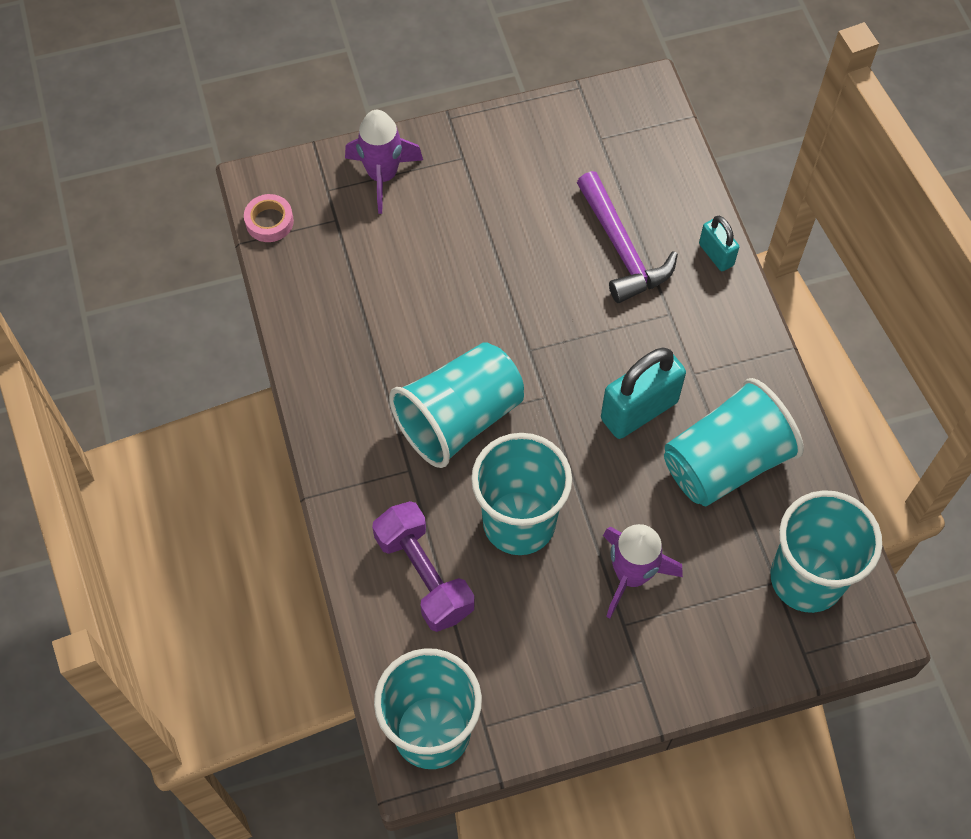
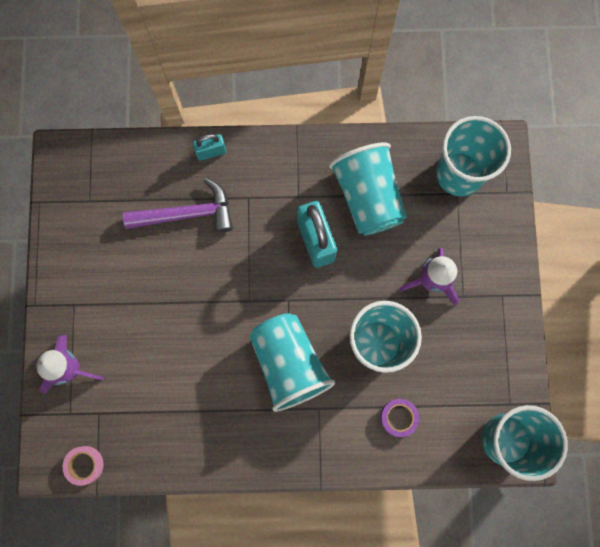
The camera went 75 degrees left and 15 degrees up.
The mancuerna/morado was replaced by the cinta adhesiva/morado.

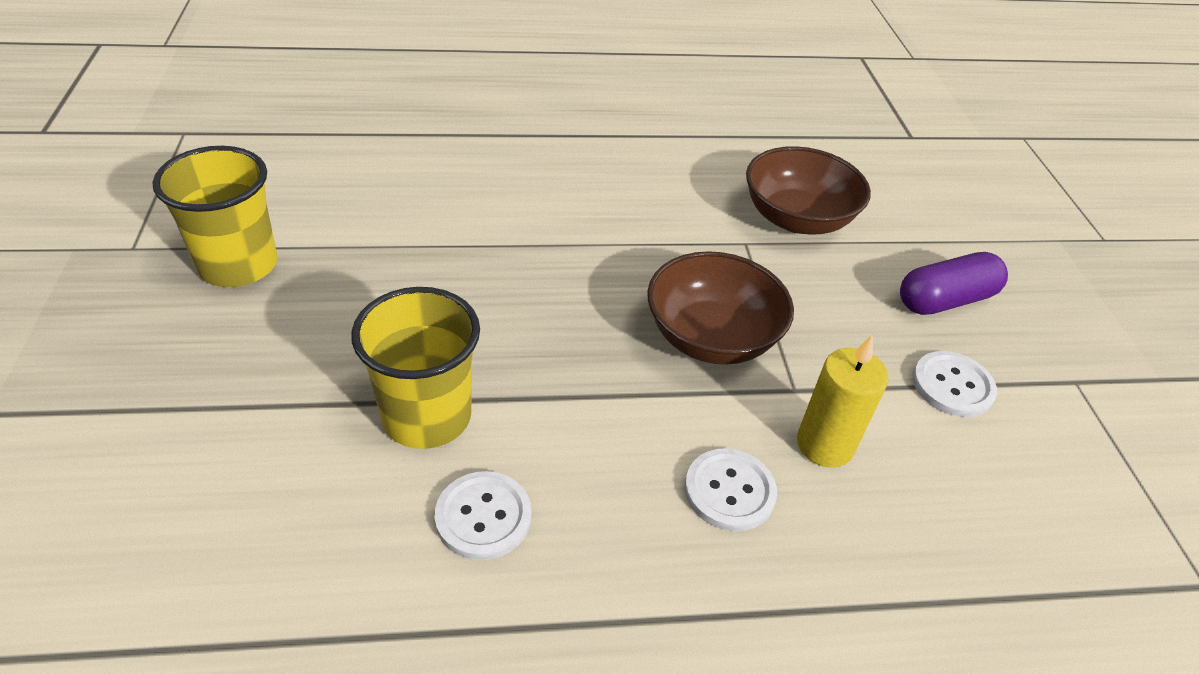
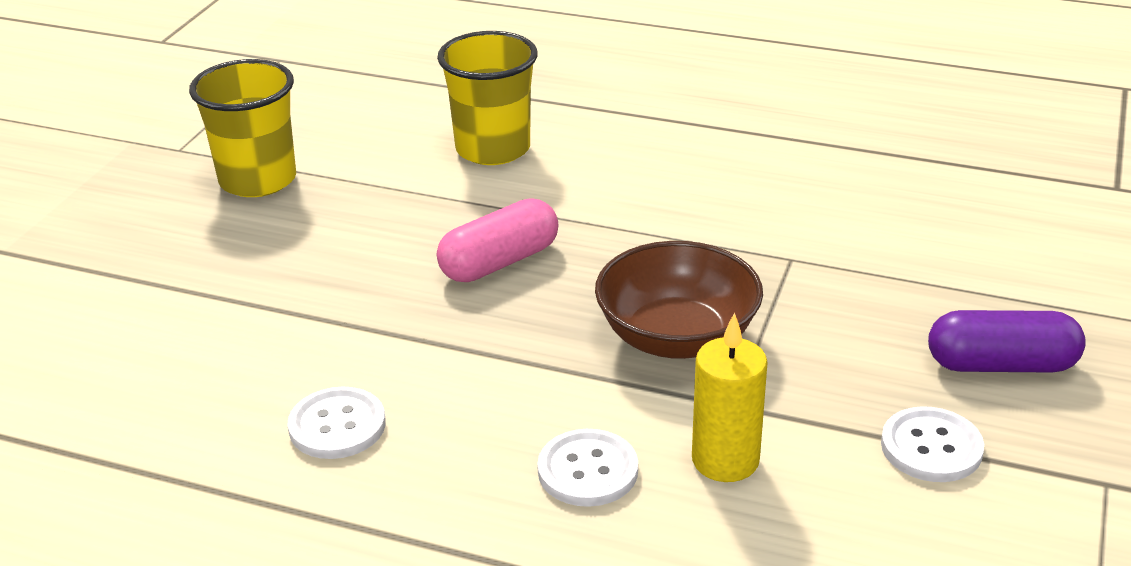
The camera went 30 degrees right and 10 degrees down.
The cuenco/marrón (2nd from left) disappeared.
The vaso/amarillo (2nd from left) moved.
The cápsula/rosa appeared.

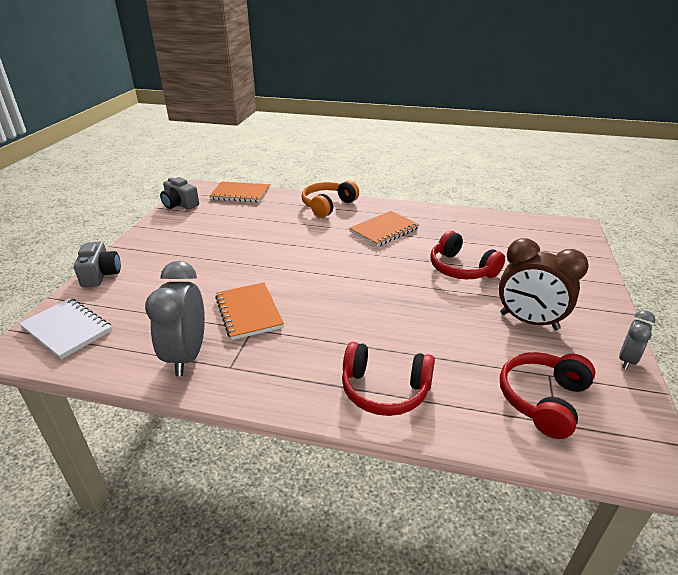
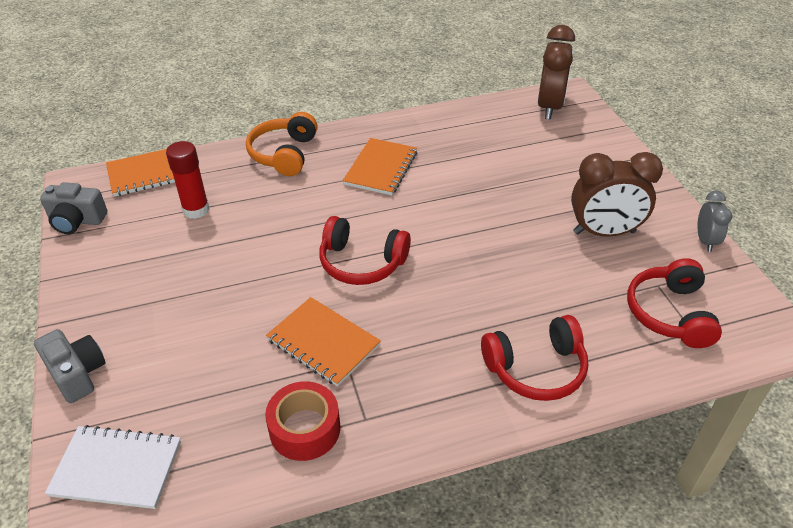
The camera went 30 degrees left and 10 degrees up.
The auriculares/rojo (2nd from left in the first image) moved.
The despertador/gris (1st from left) was replaced by the cinta adhesiva/rojo.
The despertador/marrón (1st from left) appeared.
The barra de pegamento/rojo appeared.

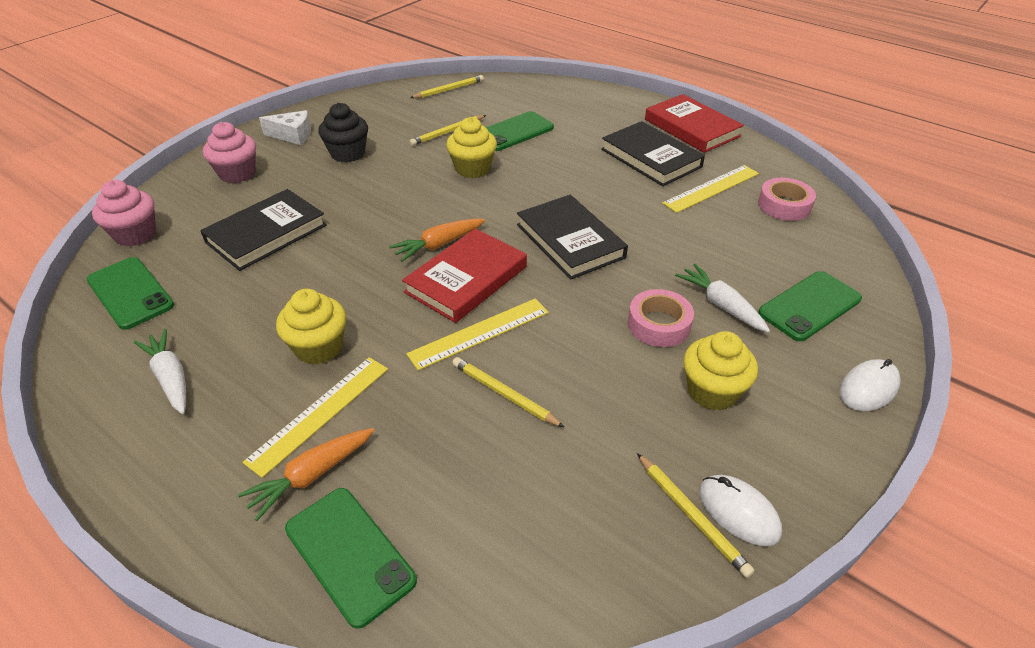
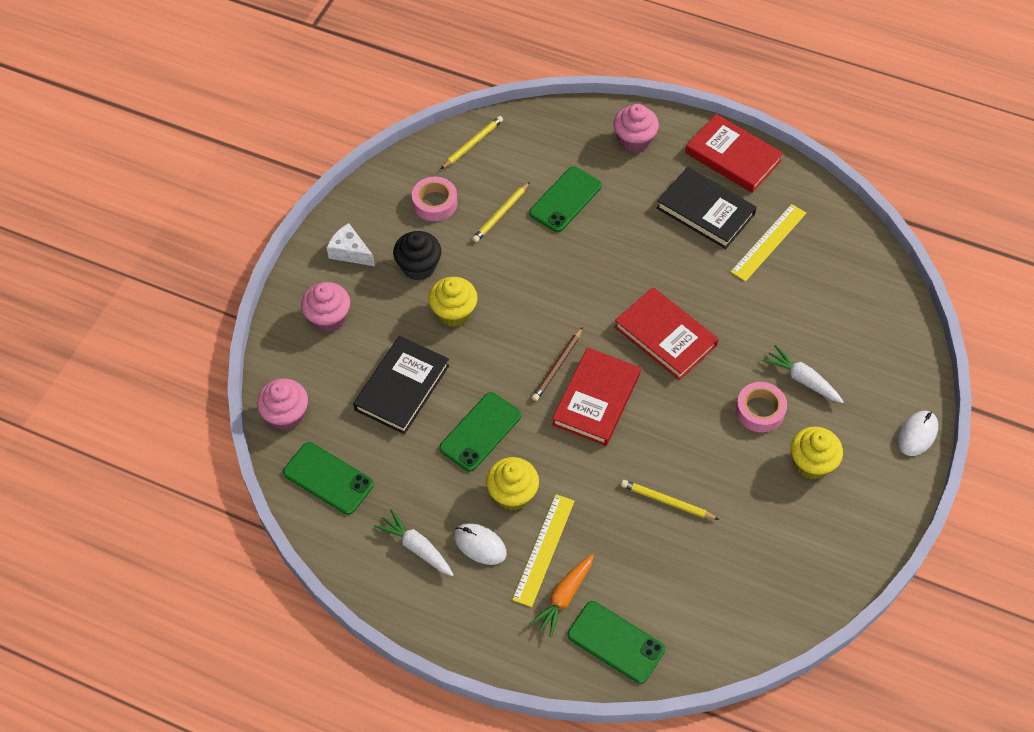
The camera went 15 degrees left and 15 degrees up.
The queso/blanco turned 135 degrees counterclockwise.
The magdalena/amarillo (2nd from left in the first image) moved.
The cinta adhesiva/rosa (2nd from left in the first image) moved.
The libro/negro (2nd from left) became the libro/rojo (2nd from left).
The zanahoria/naranja (2nd from left) was replaced by the lápiz/marrón.
The móvil/verde (4th from left in the first image) moved.
The regla/amarillo (2nd from left) disappeared.
The lápiz/amarillo (4th from left) disappeared.
The ratón/blanco (1st from left) moved.
The magdalena/rosa (3rd from left) appeared.

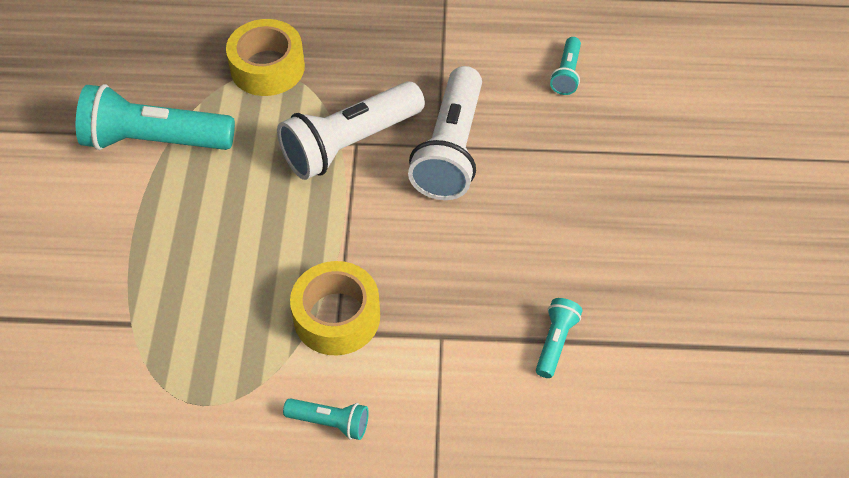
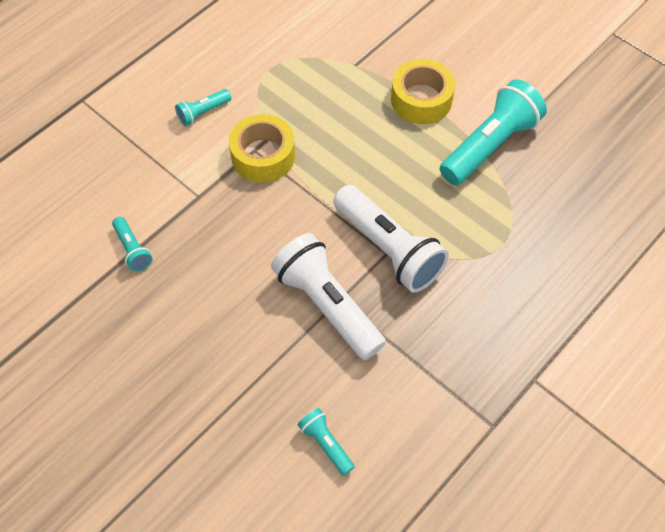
The camera went 130 degrees right and 5 degrees up.
The cinta adhesiva/amarillo (1st from left in the first image) moved.
The lámpara de mano/blanco (1st from left in the first image) turned 135 degrees clockwise.

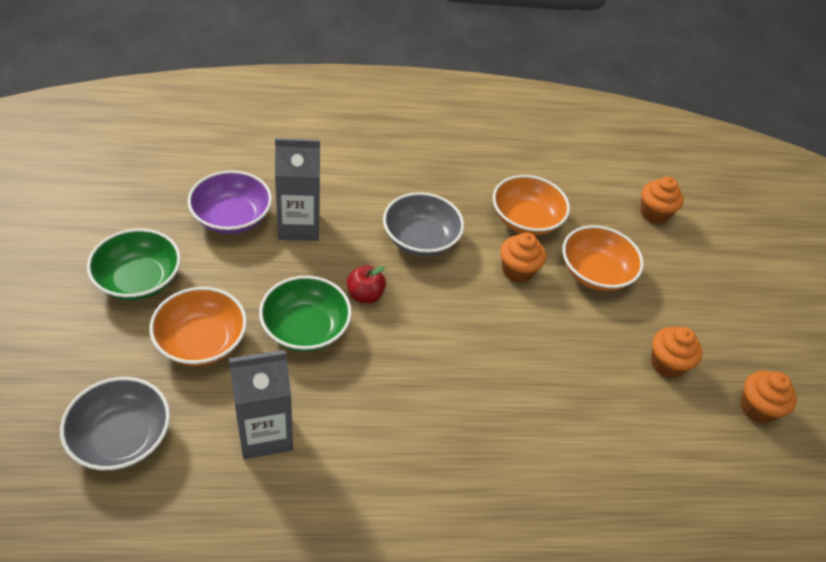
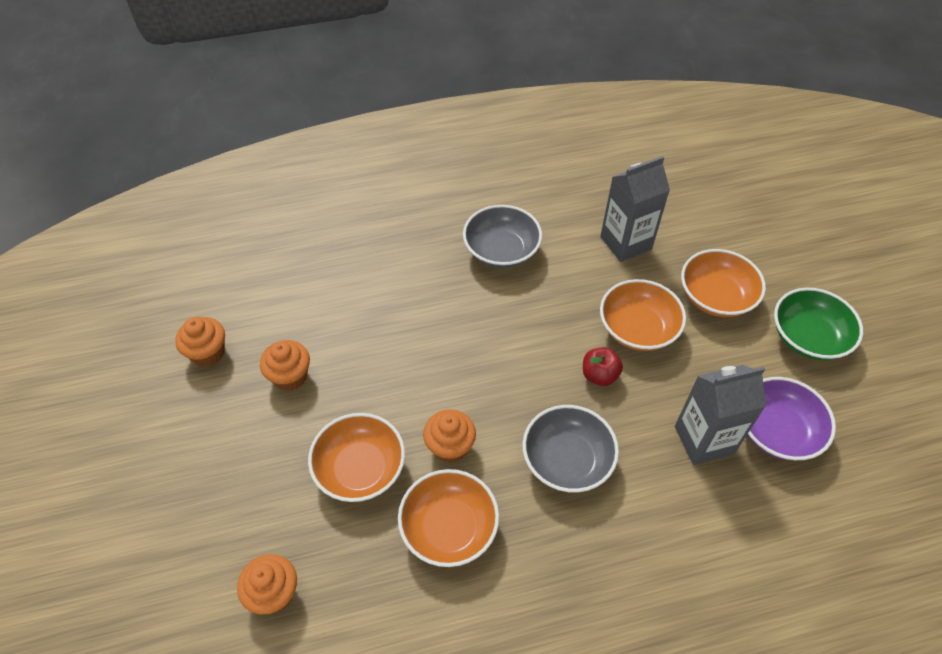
The camera went 175 degrees right and 5 degrees up.
The cuenco/verde (2nd from left) became the cuenco/naranja (3rd from left).
The cuenco/gris (1st from left) moved.

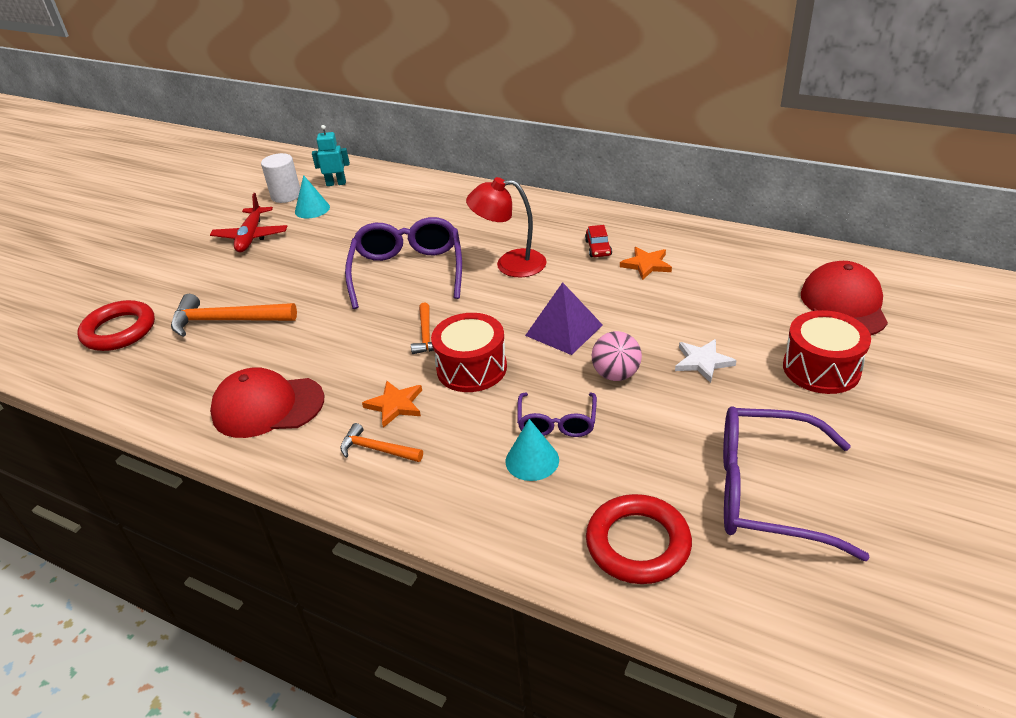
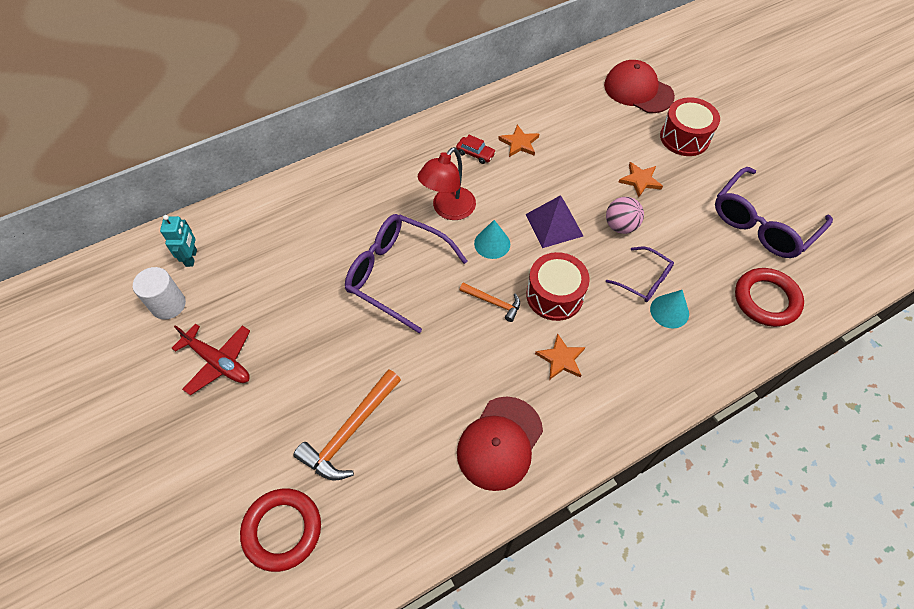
The camera went 60 degrees left and 20 degrees up.
The robot/turquesa turned 150 degrees clockwise.
The cono/turquesa (1st from left) moved.
The estrella/blanco became the estrella/naranja (3rd from left).
The martillo/naranja (2nd from left) disappeared.

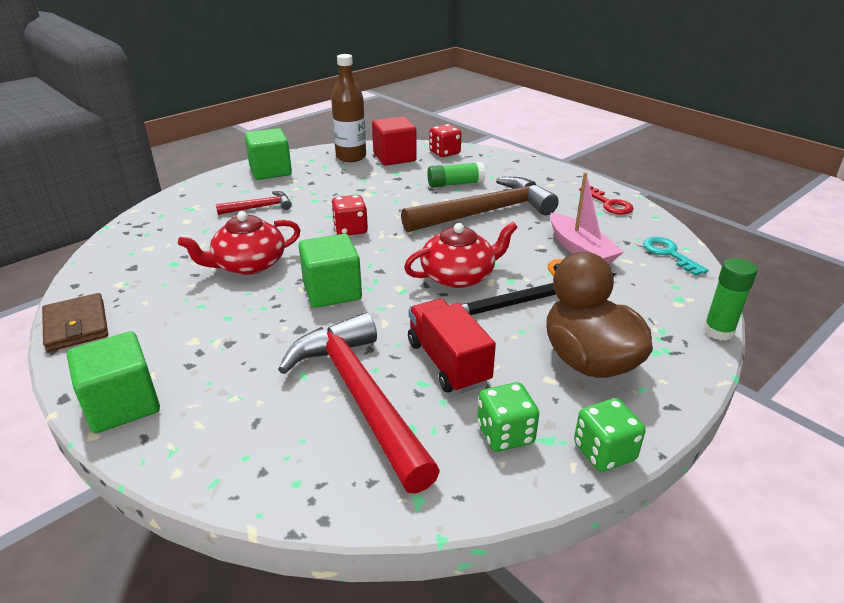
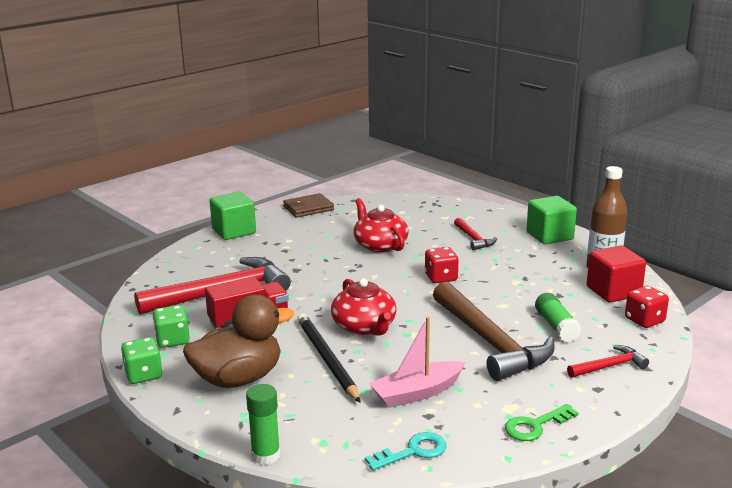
The camera went 90 degrees right and 10 degrees down.
The llave/rojo became the llave/verde.
The cubo/verde (3rd from left) disappeared.
The martillo/rojo (3rd from left) appeared.

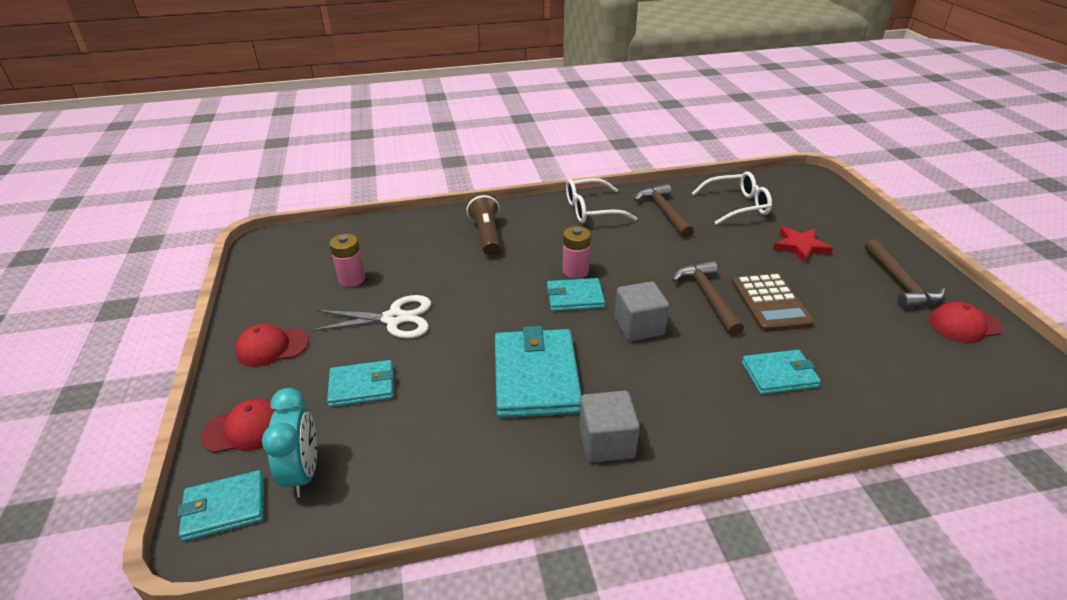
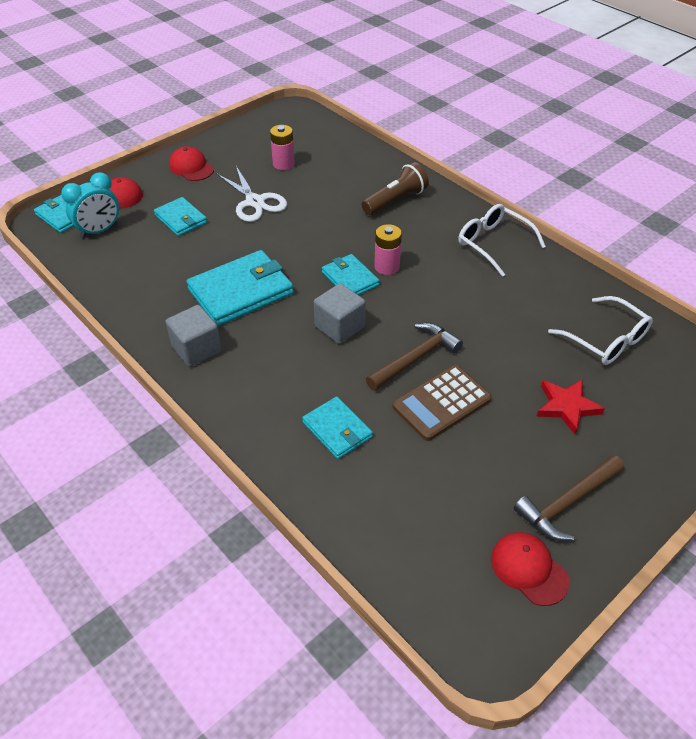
The camera went 60 degrees right and 10 degrees up.
The martillo/marrón (1st from left) disappeared.

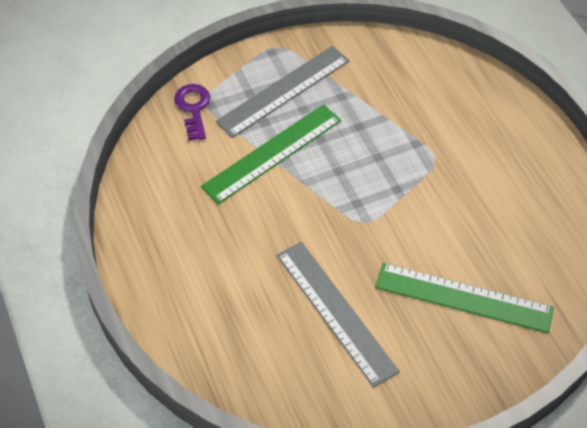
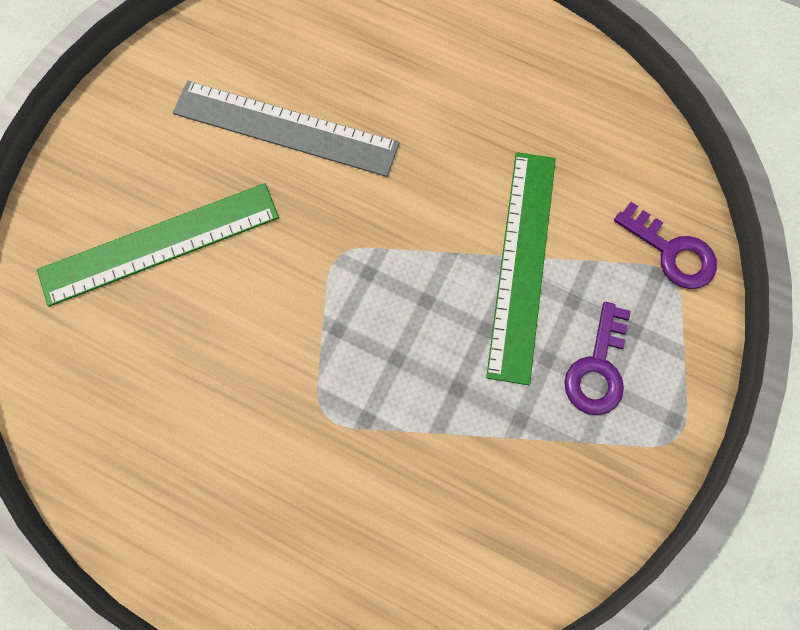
The camera went 140 degrees right and 20 degrees up.
The regla/gris (1st from left) was replaced by the llave/morado (1st from left).

